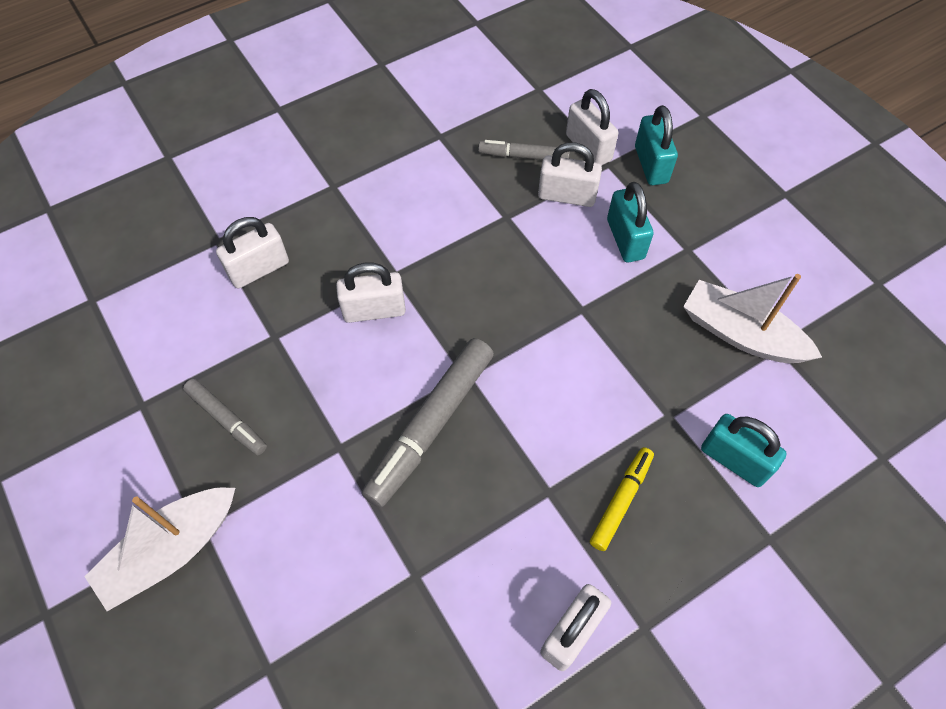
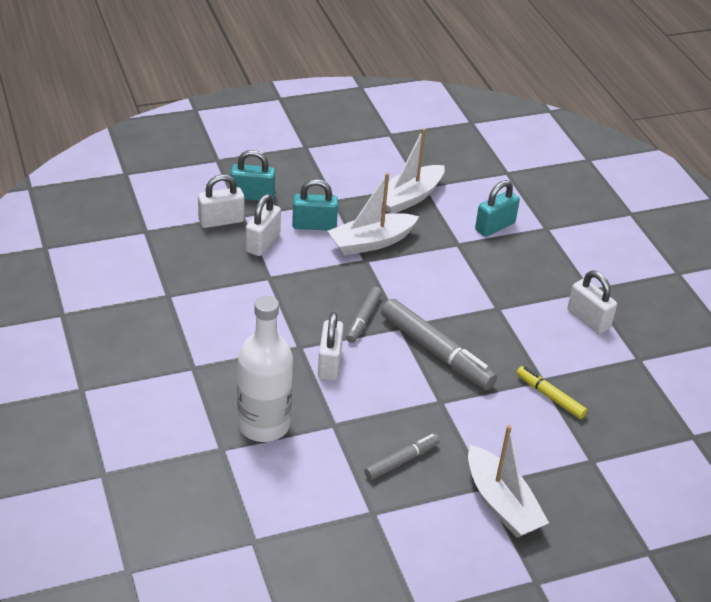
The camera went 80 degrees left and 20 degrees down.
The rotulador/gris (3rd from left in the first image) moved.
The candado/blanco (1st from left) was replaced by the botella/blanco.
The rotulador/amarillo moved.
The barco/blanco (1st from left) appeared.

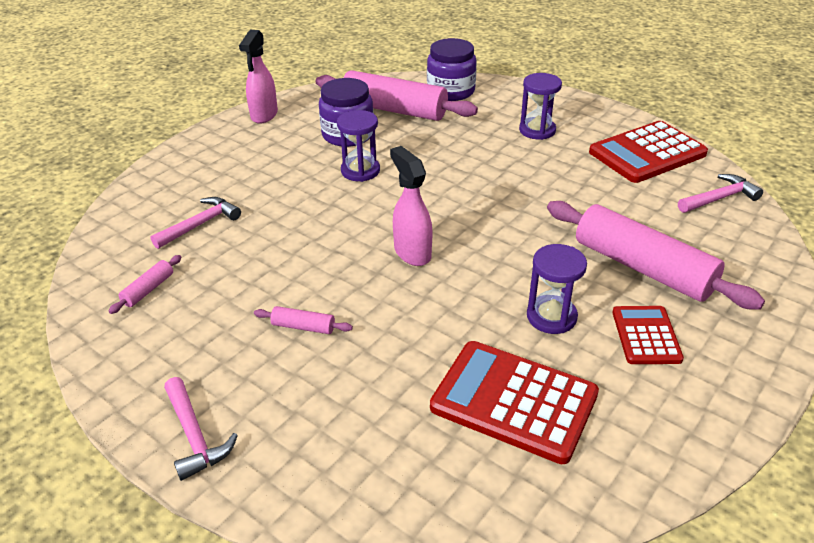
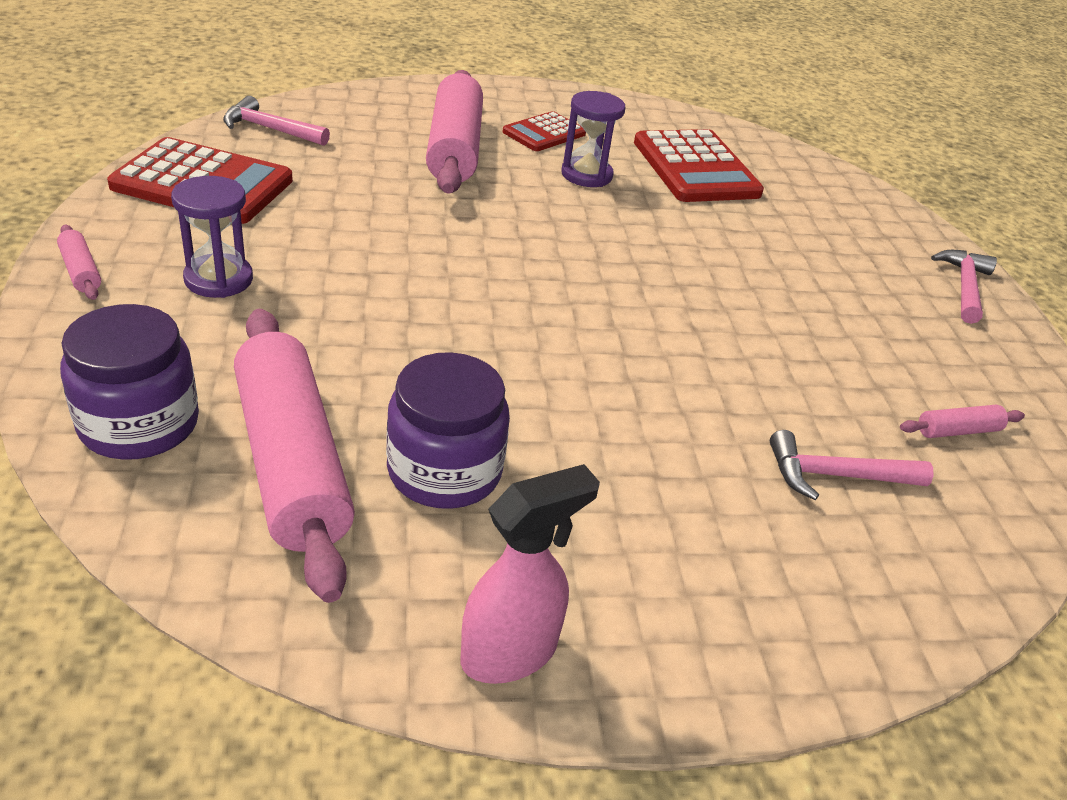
The camera went 140 degrees left and 0 degrees up.
The reloj de arena/morado (1st from left) disappeared.
The pulverizador/rosa (2nd from left) disappeared.
The rodillo/rosa (2nd from left in the first image) moved.

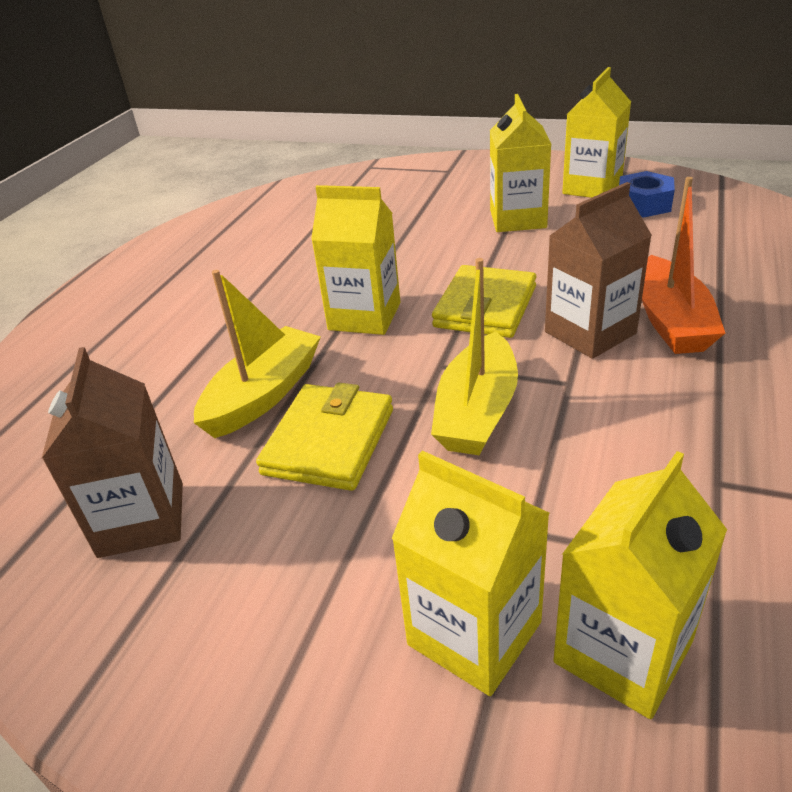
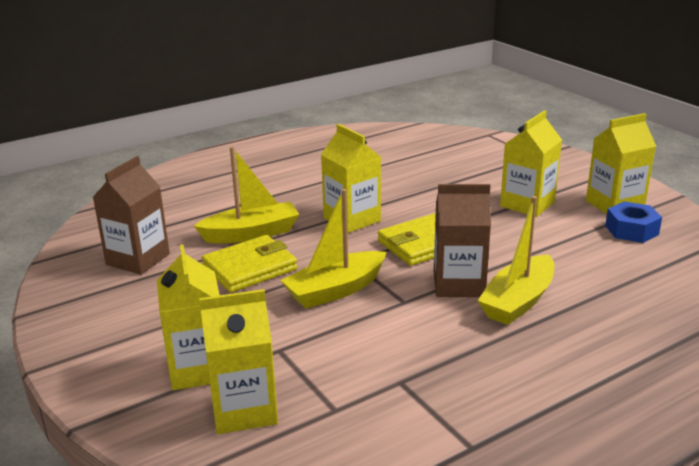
The camera went 35 degrees right and 10 degrees down.
The barco/naranja became the barco/amarillo (3rd from left).

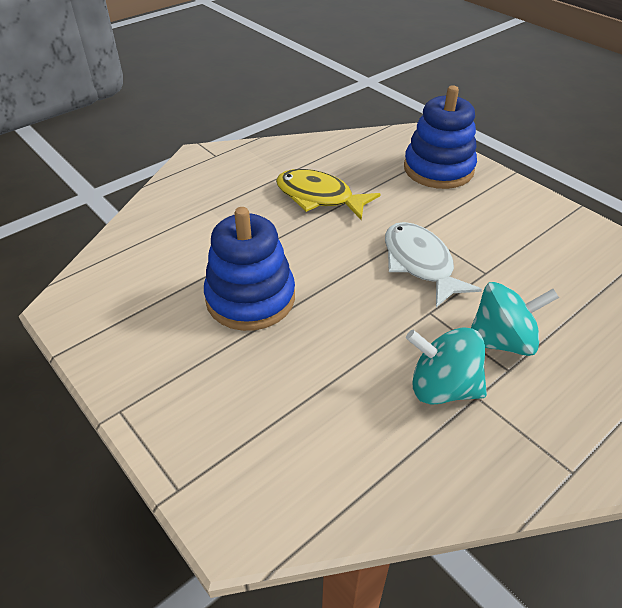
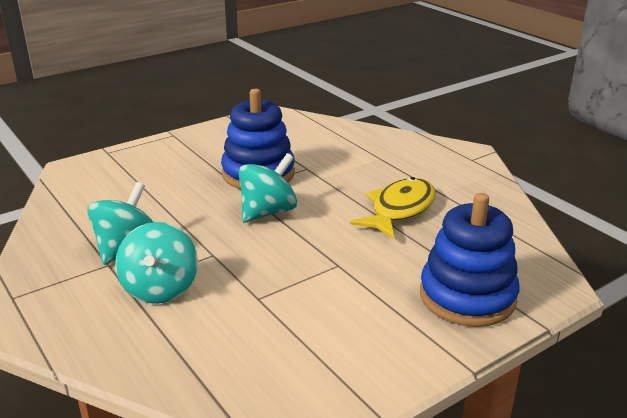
The camera went 95 degrees right and 15 degrees down.
The pez/blanco disappeared.
The peonza/turquesa (3rd from left) appeared.

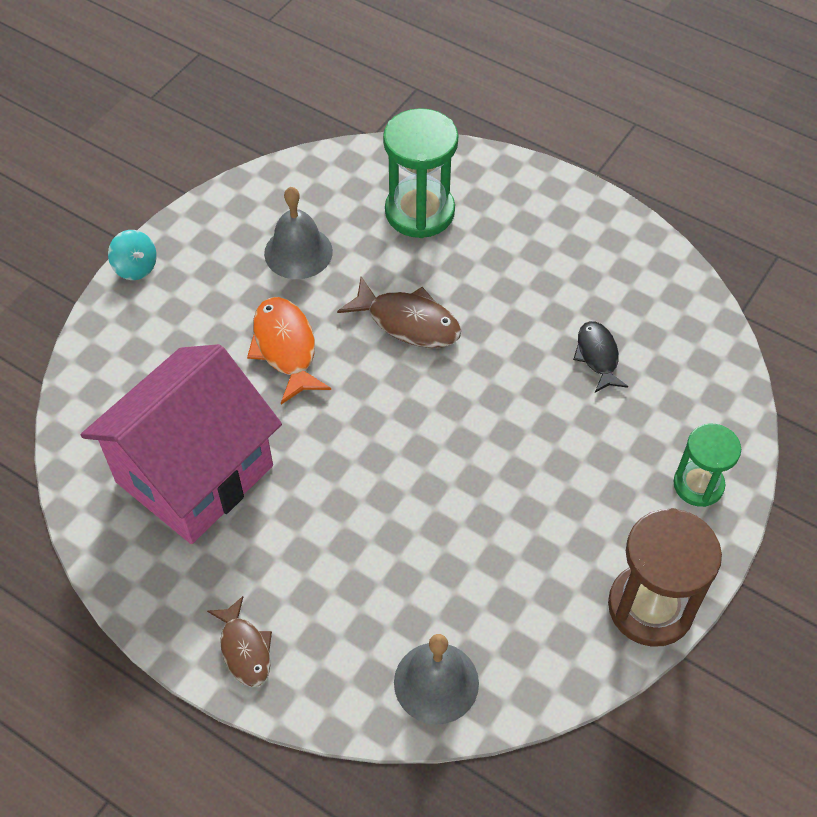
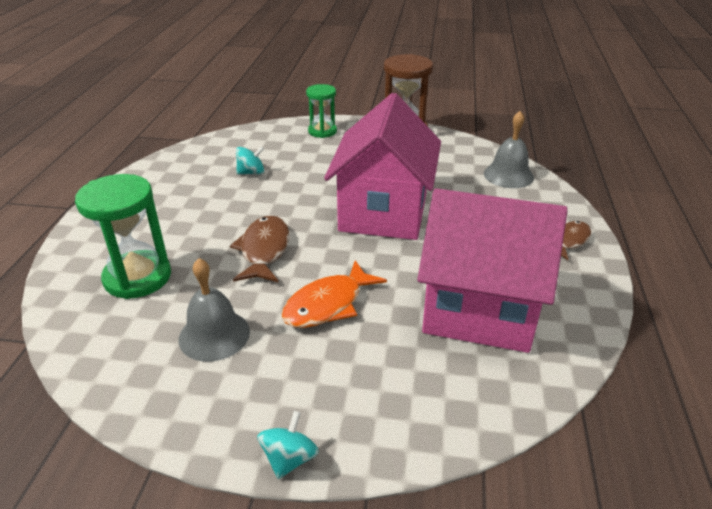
The camera went 115 degrees left and 20 degrees down.
The pez/negro was replaced by the peonza/turquesa (1st from left).
The casa/rosa (1st from left) appeared.

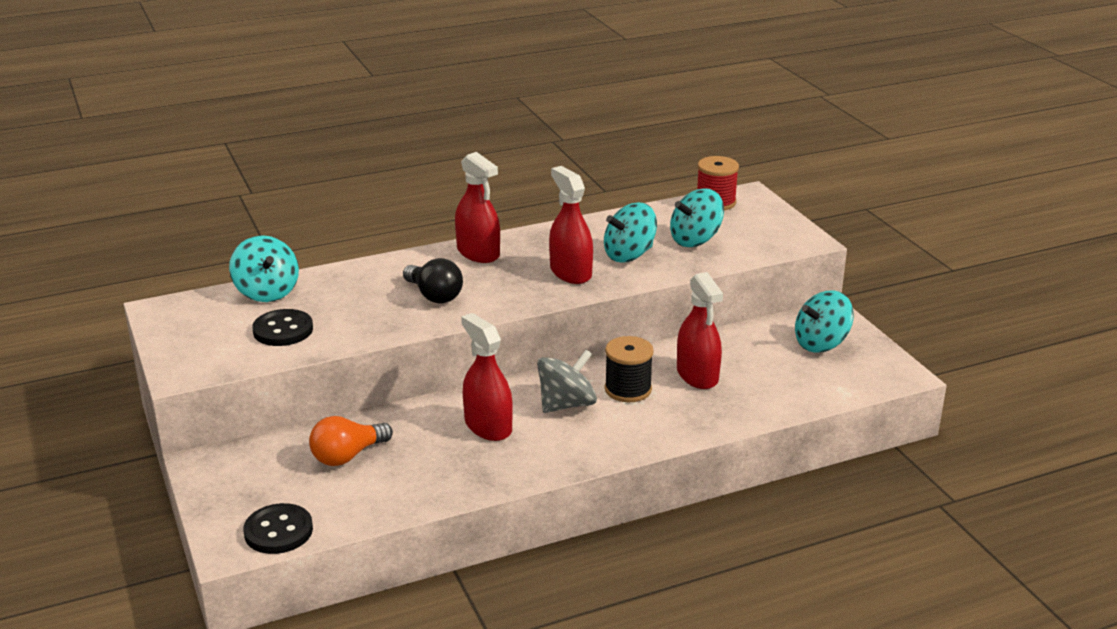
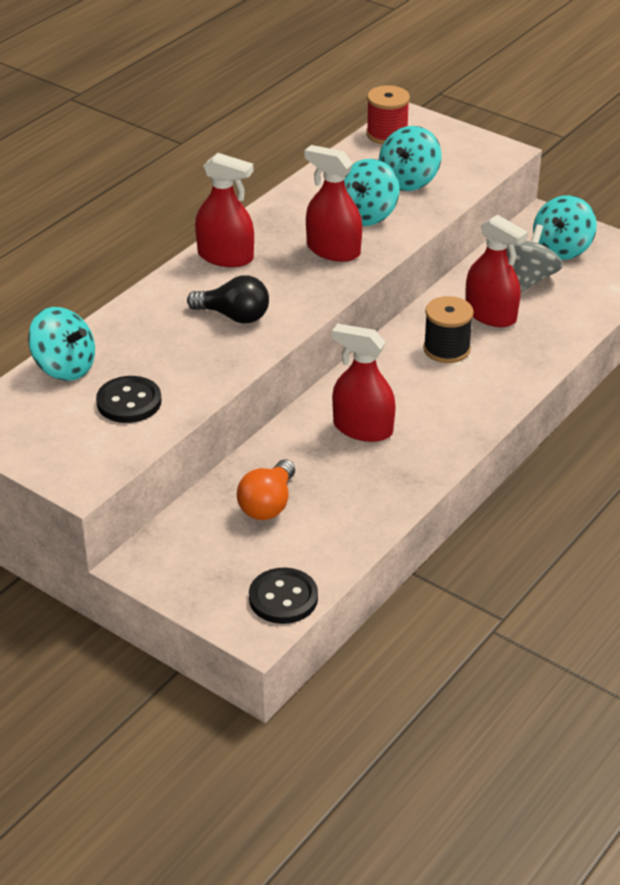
The camera went 30 degrees left and 10 degrees up.
The peonza/gris moved.

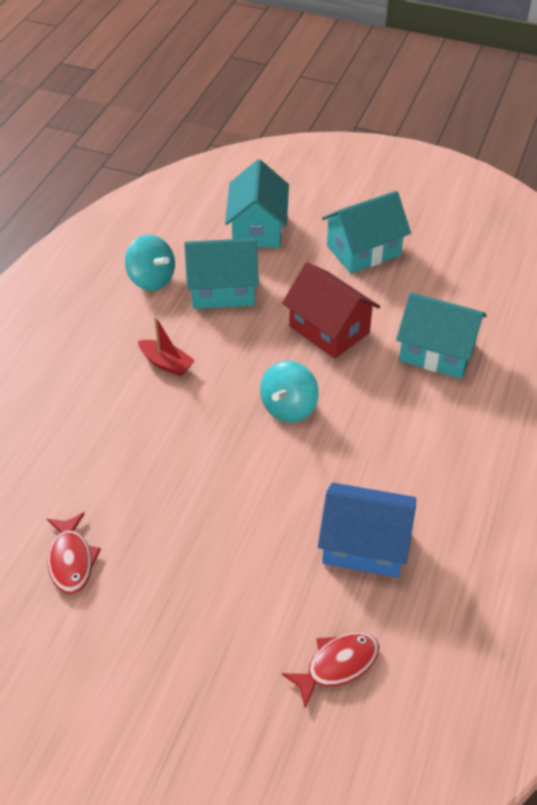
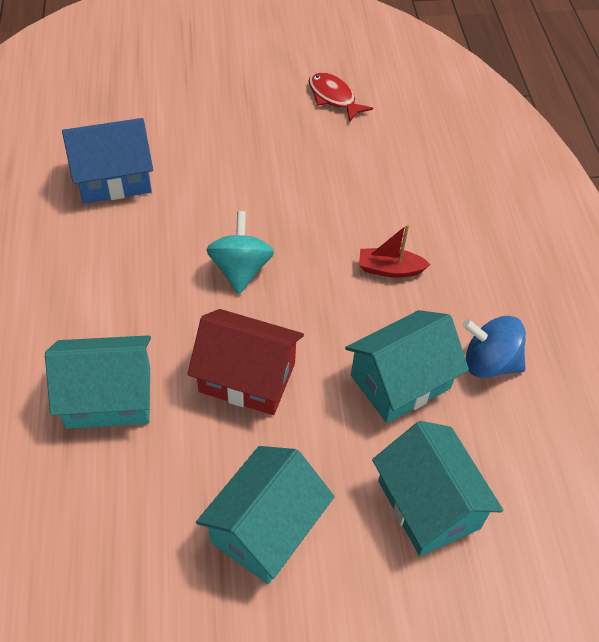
The camera went 150 degrees right and 5 degrees up.
The peonza/turquesa (1st from left) became the peonza/azul.
The pez/rojo (2nd from left) disappeared.

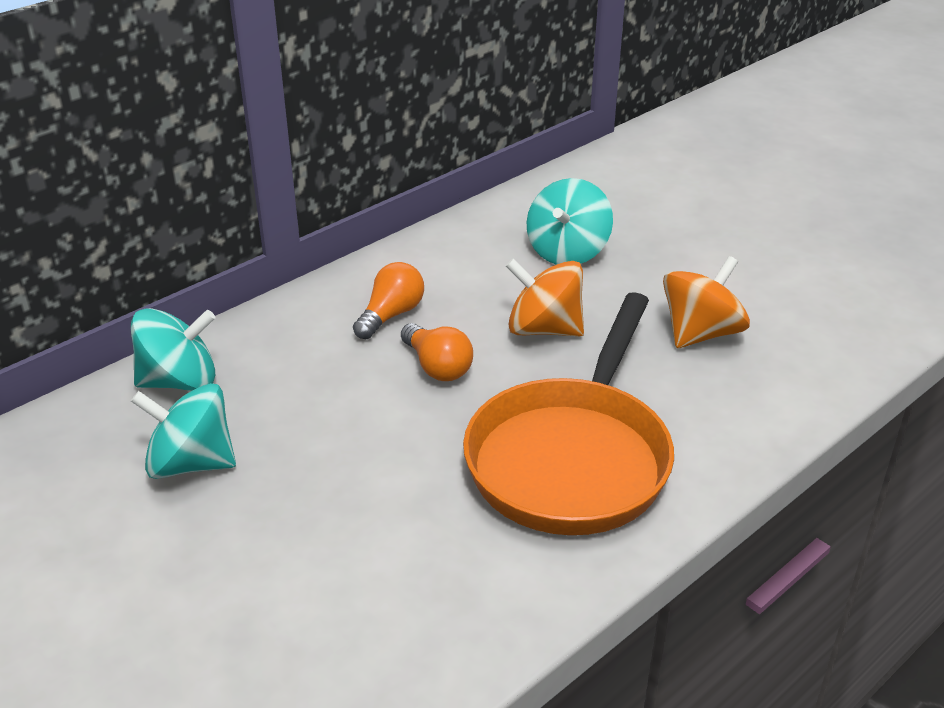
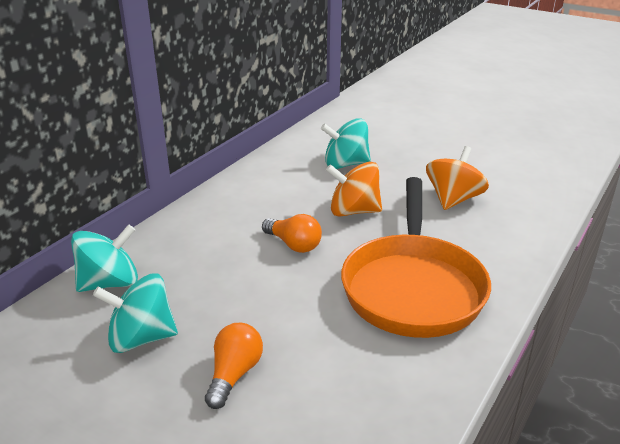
The camera went 15 degrees left and 5 degrees down.
The peonza/turquesa (3rd from left) turned 75 degrees clockwise.
The bombilla/naranja (1st from left) moved.

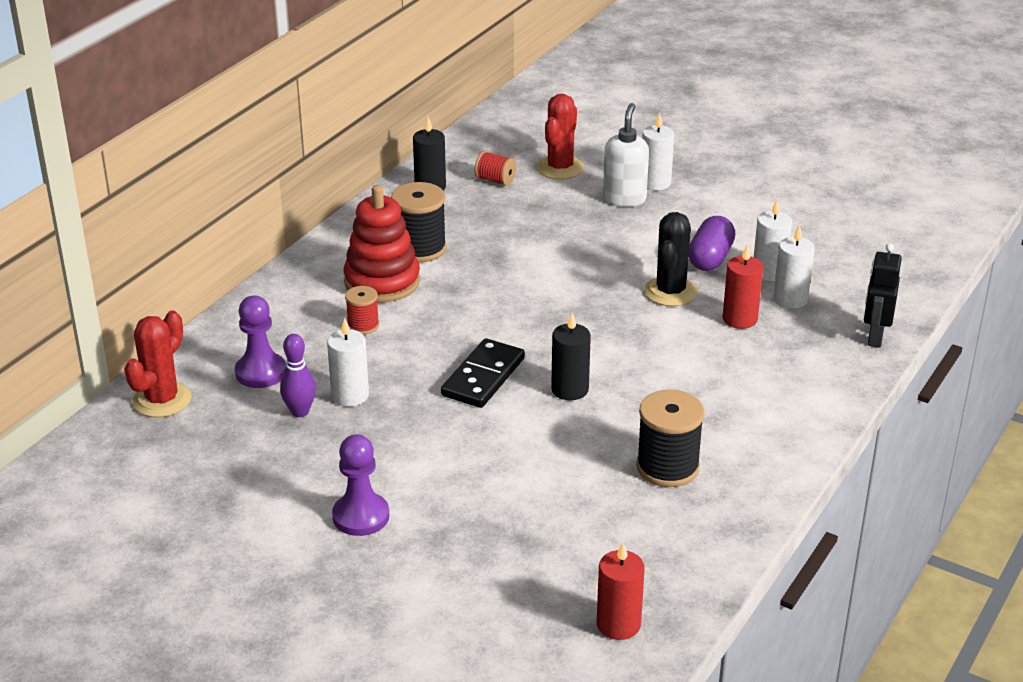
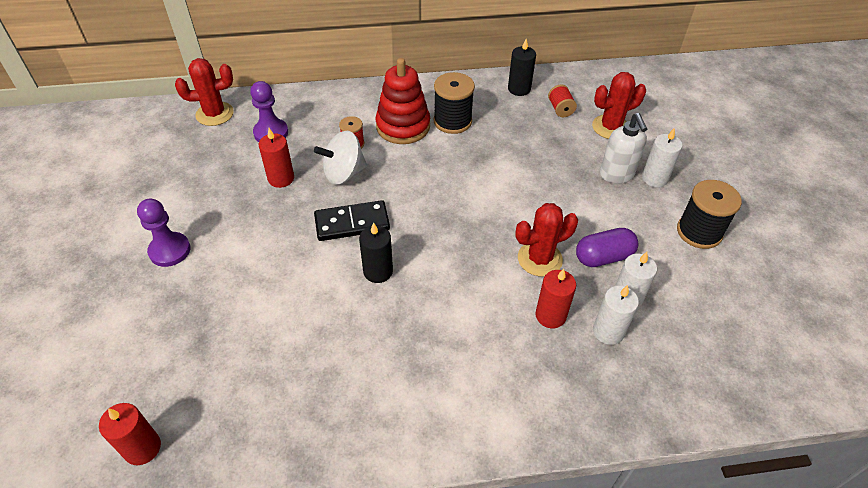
The camera went 50 degrees right and 15 degrees up.
The dispensador de jabón/blanco turned 105 degrees clockwise.
The cactus/negro became the cactus/rojo (2nd from left).
The robot/negro disappeared.
The vela/blanco (1st from left) became the vela/rojo (2nd from left).
The bolo/morado disappeared.
The carrete/negro (2nd from left) moved.
The peonza/blanco appeared.

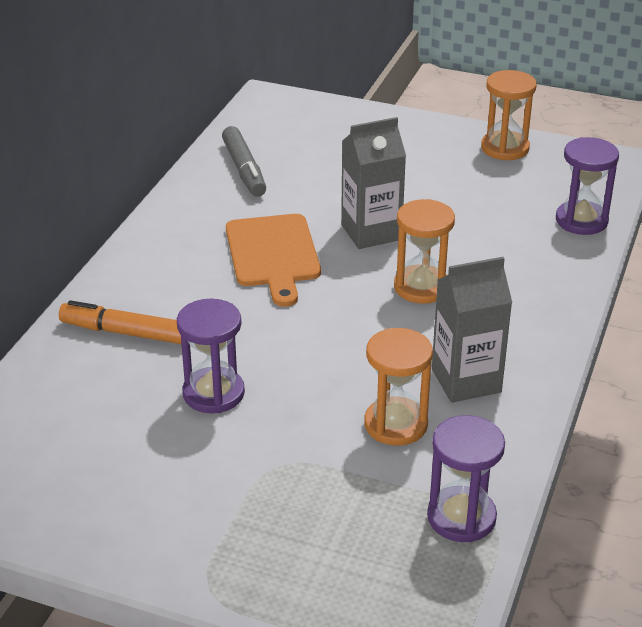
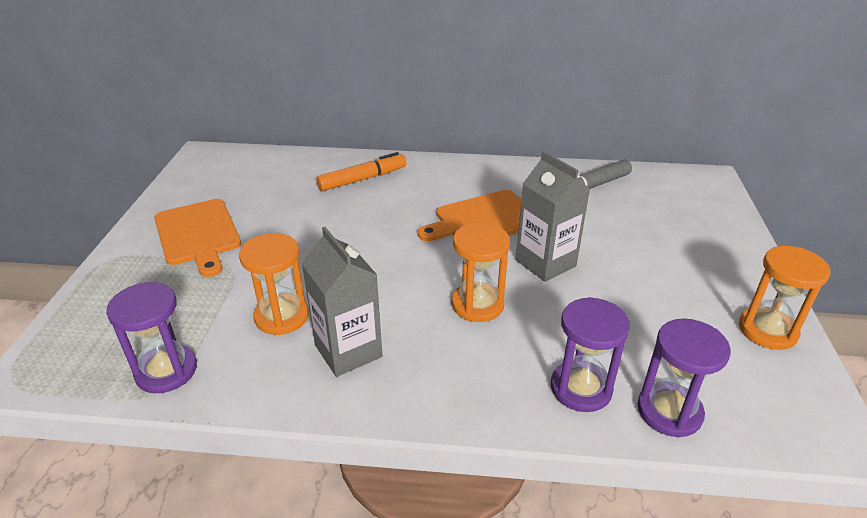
The camera went 75 degrees right and 0 degrees up.
The reloj de arena/morado (1st from left in the first image) moved.
The rotulador/naranja turned 60 degrees clockwise.
The tabla de cortar/naranja (1st from left) appeared.

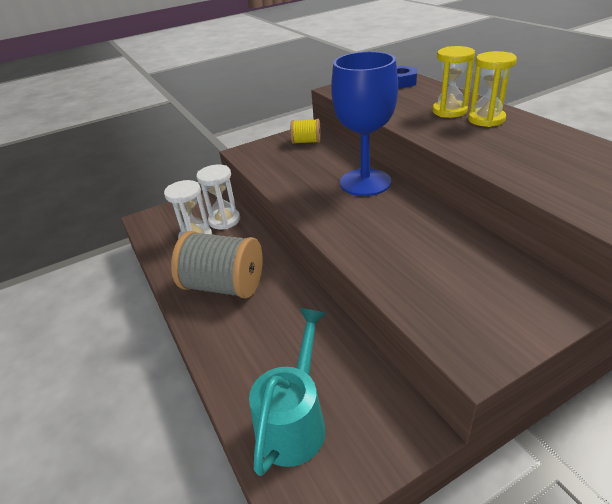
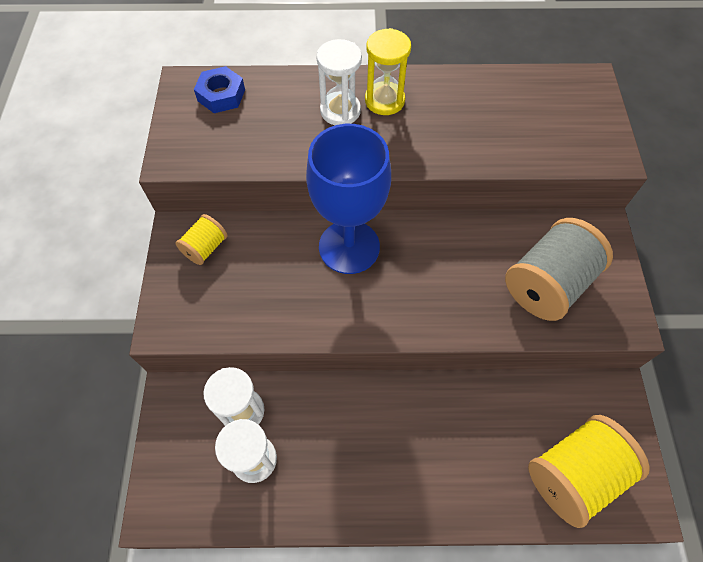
The camera went 65 degrees left and 25 degrees up.
The reloj de arena/amarillo (1st from left) became the reloj de arena/blanco (3rd from left).
The carrete/gris moved.
The regadera/turquesa was replaced by the carrete/amarillo (2nd from left).

